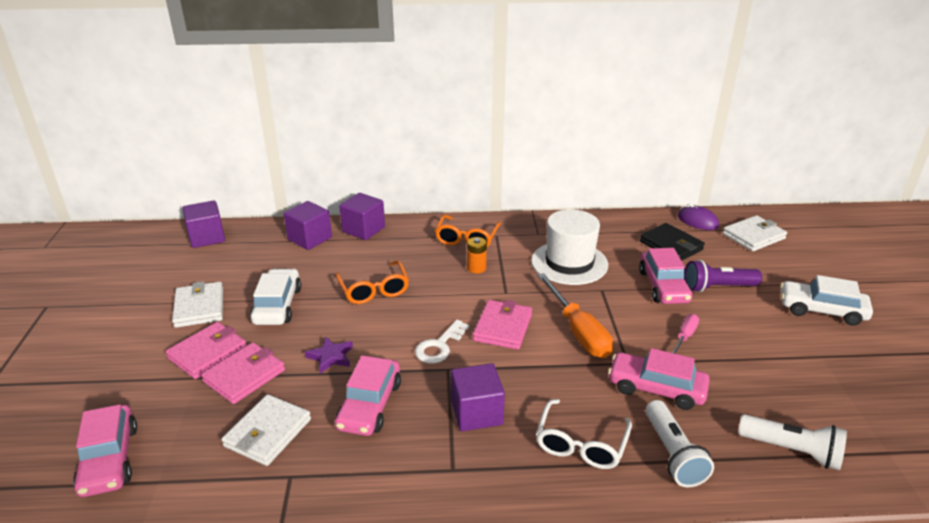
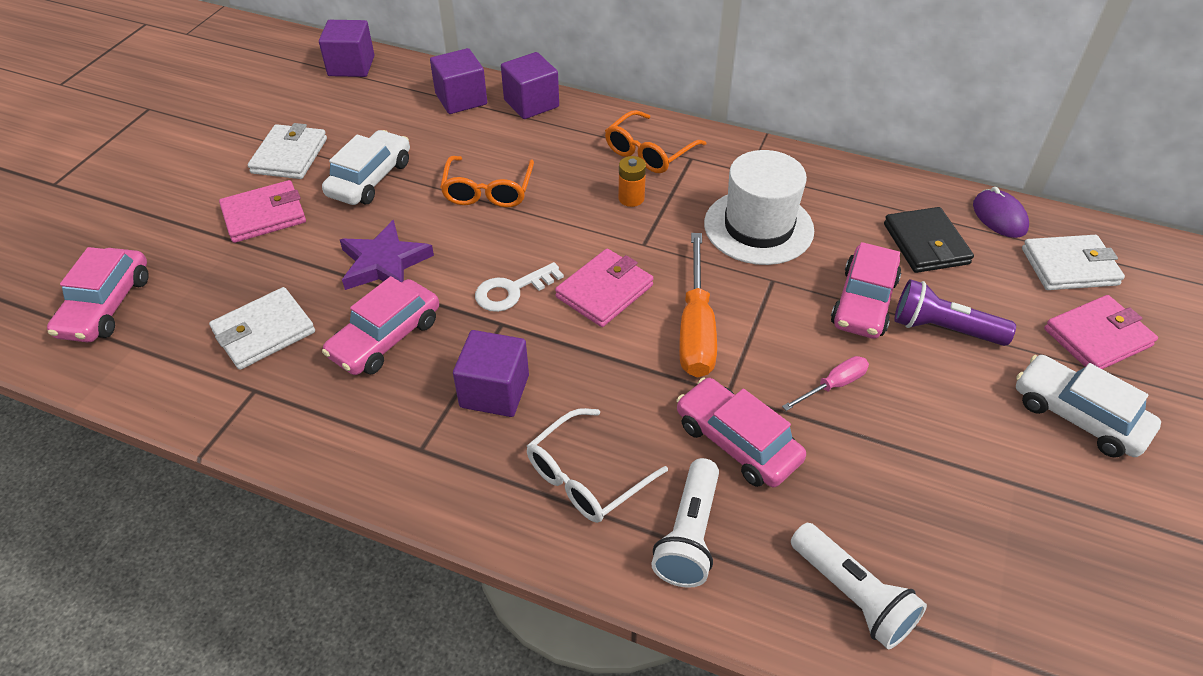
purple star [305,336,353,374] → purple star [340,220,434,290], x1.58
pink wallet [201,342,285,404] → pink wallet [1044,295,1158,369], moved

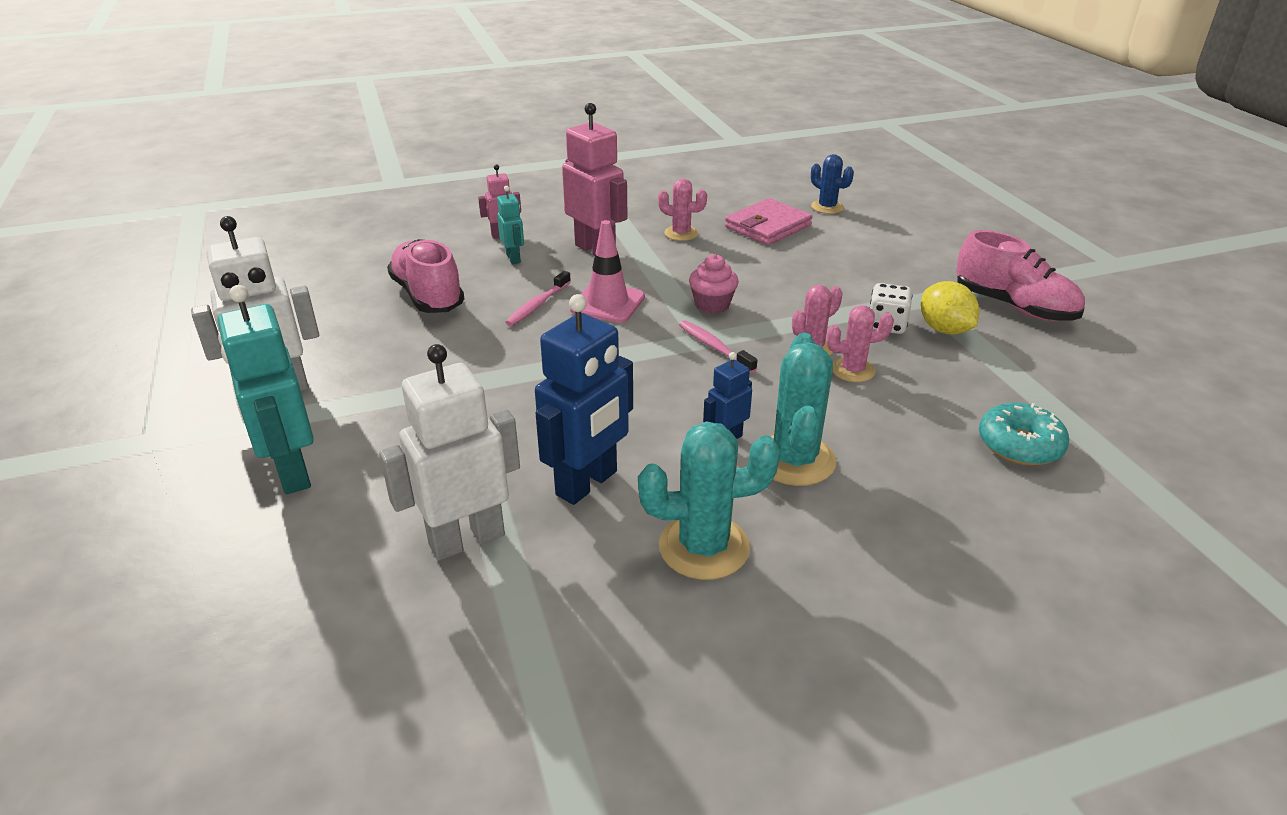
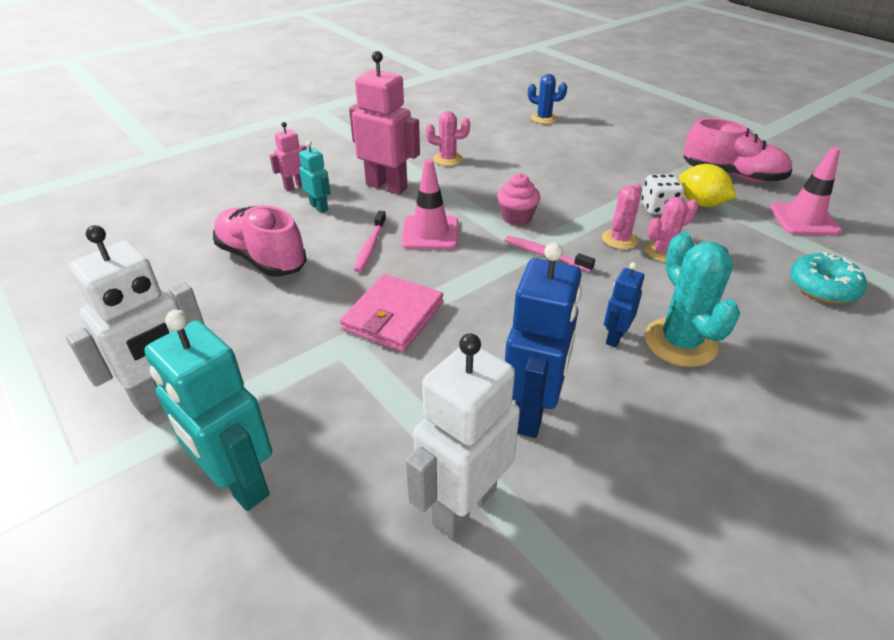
pink wallet [725,198,813,245] → pink wallet [340,274,443,352], moved
- → pink traffic cone [770,147,841,235]
turquoise cactus [638,422,780,580] → -

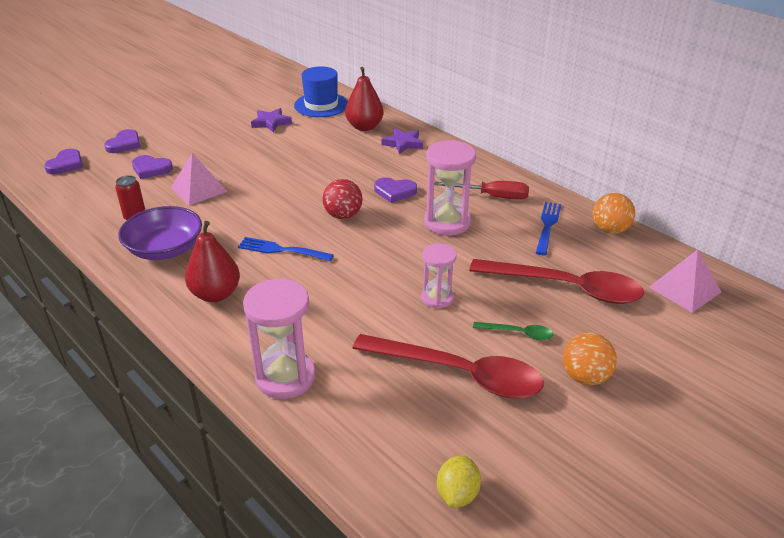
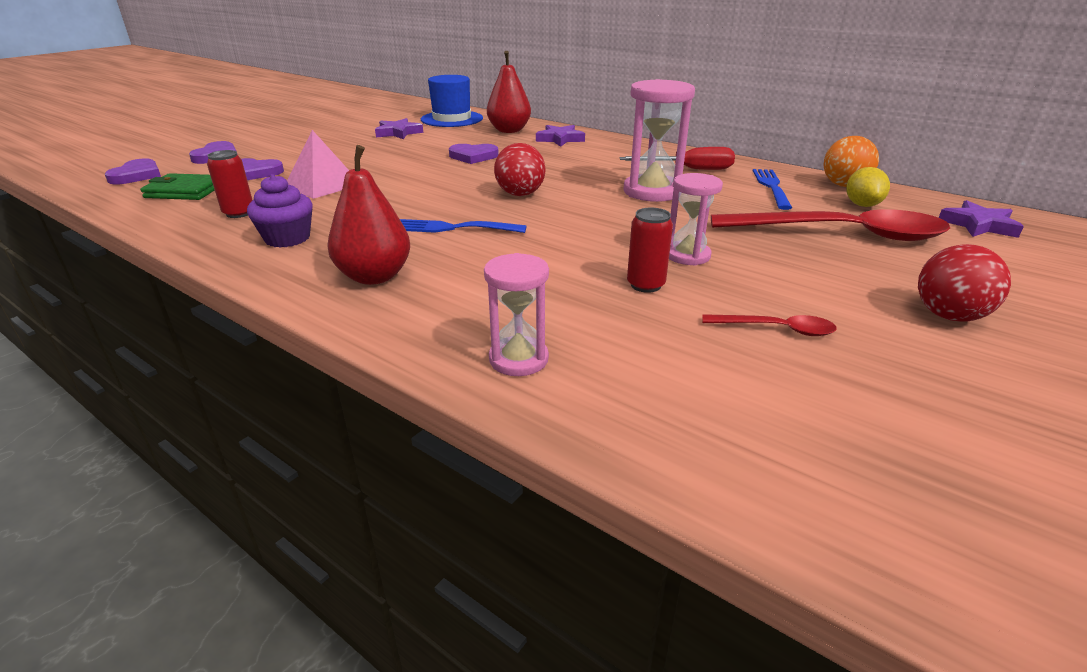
- → green wallet [140,173,215,200]
purple bowl [118,206,202,260] → purple cupcake [247,174,312,248]
purple heart [374,177,417,203] → purple heart [449,144,499,164], moved
pink hourglass [243,278,316,399] → pink hourglass [484,253,549,376], x0.61
- → red can [627,208,673,293]
red spoon [352,334,543,398] → red spoon [702,314,837,336], x0.43
yellow lemon [437,455,481,508] → yellow lemon [846,167,890,207], moved
orange ball [563,333,617,385] → red ball [918,244,1011,322]
pink pyramid [649,249,721,313] → purple star [939,200,1024,238]
green spoon [473,322,553,340] → -

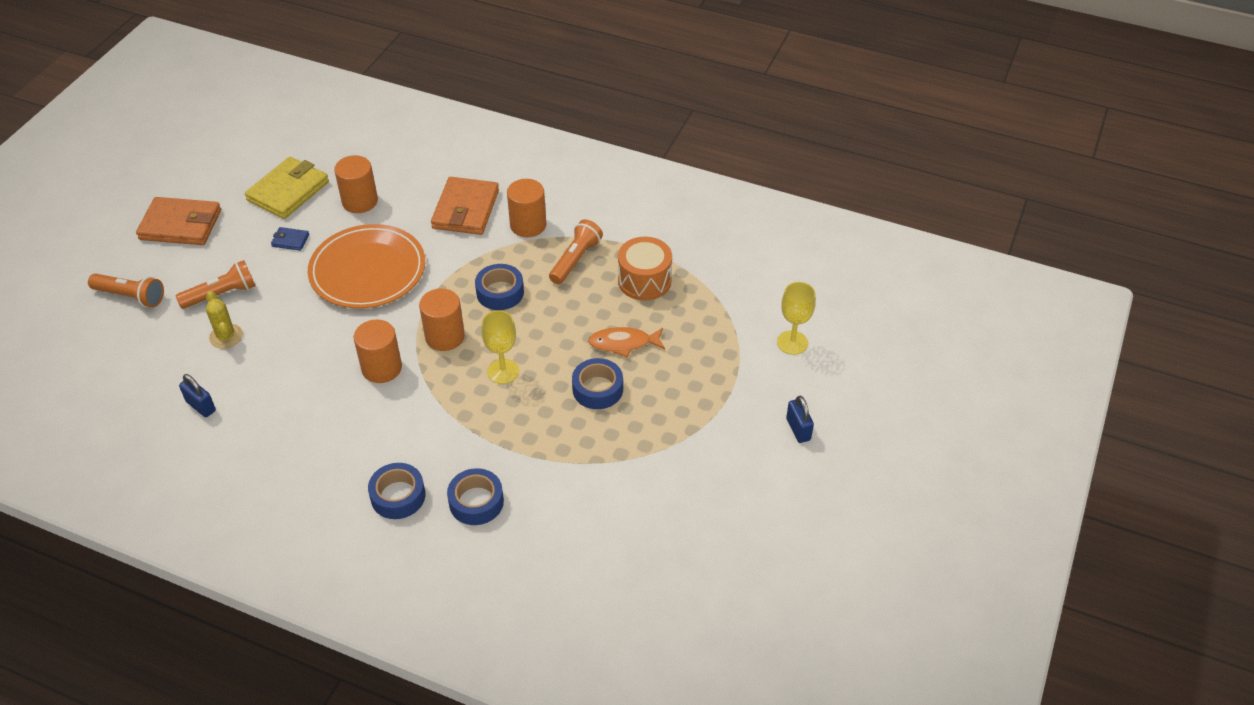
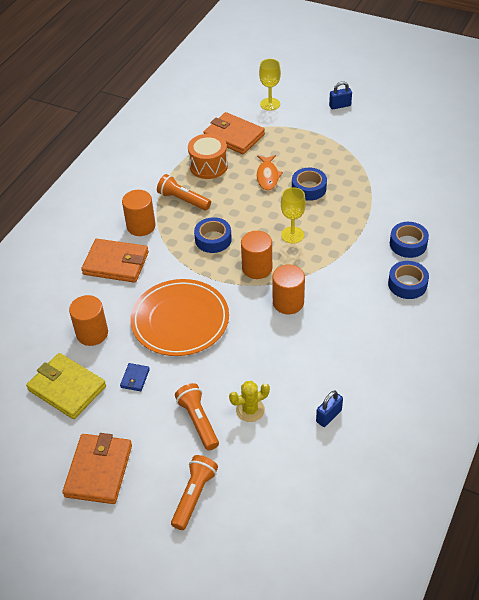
- → orange wallet [203,112,265,154]

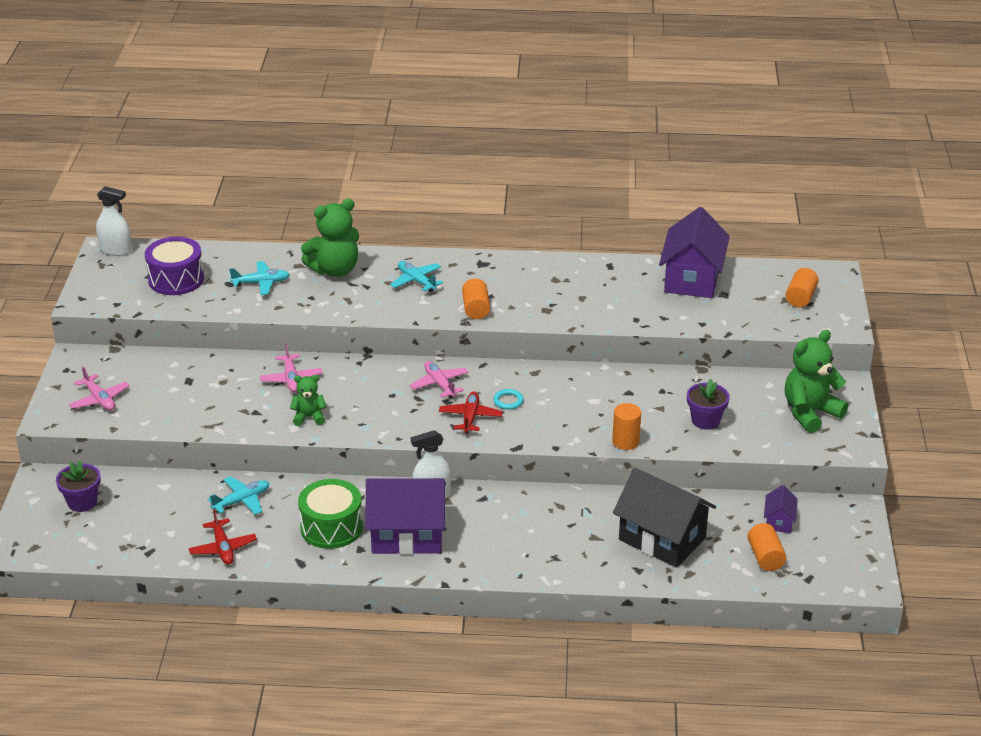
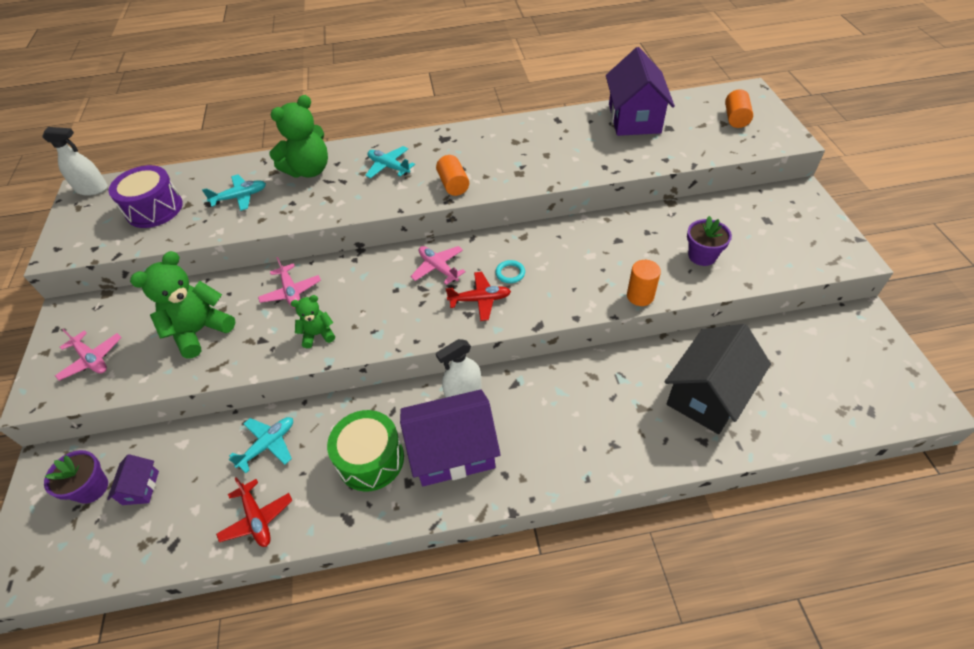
purple house [764,485,798,533] → purple house [107,454,159,505], moved
green teddy bear [785,330,848,433] → green teddy bear [130,251,235,359], moved
red plane [439,392,503,434] → red plane [445,272,511,321], 90 degrees clockwise
black house [613,468,716,568] → black house [664,324,771,434], 75 degrees counterclockwise
orange cylinder [748,523,786,571] → -

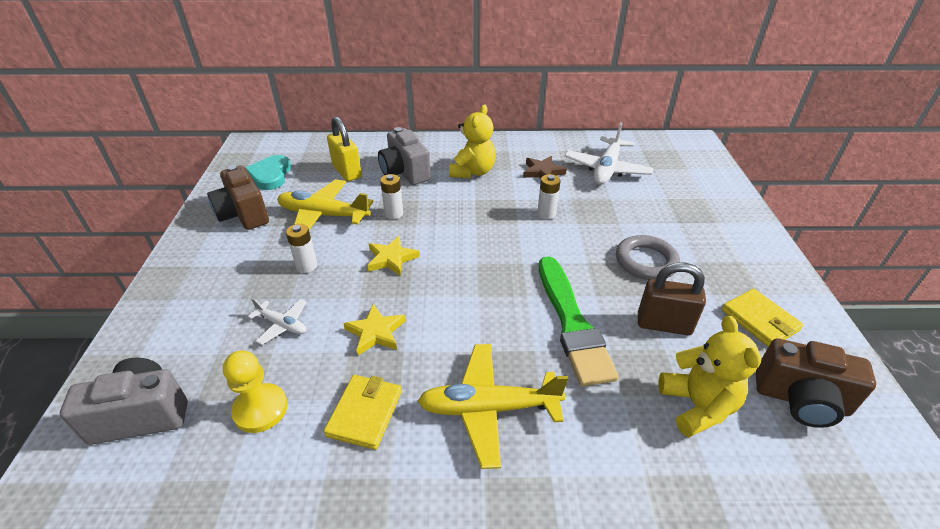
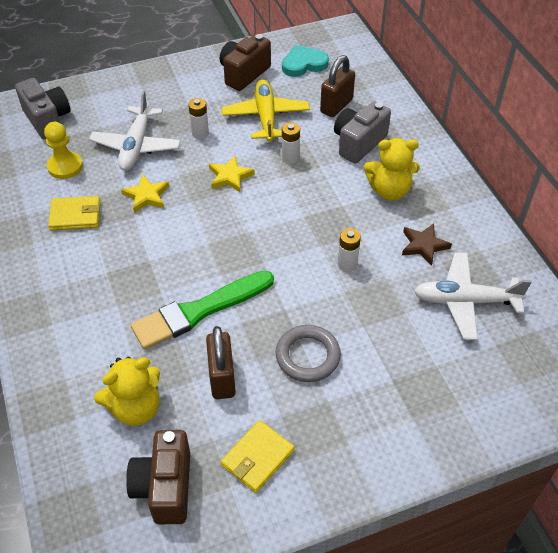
white plane [248,298,307,345] → white plane [89,91,181,171], x1.89
yellow padlock [327,116,362,181] → brown padlock [320,55,355,117]
yellow plane [418,344,568,469] → -

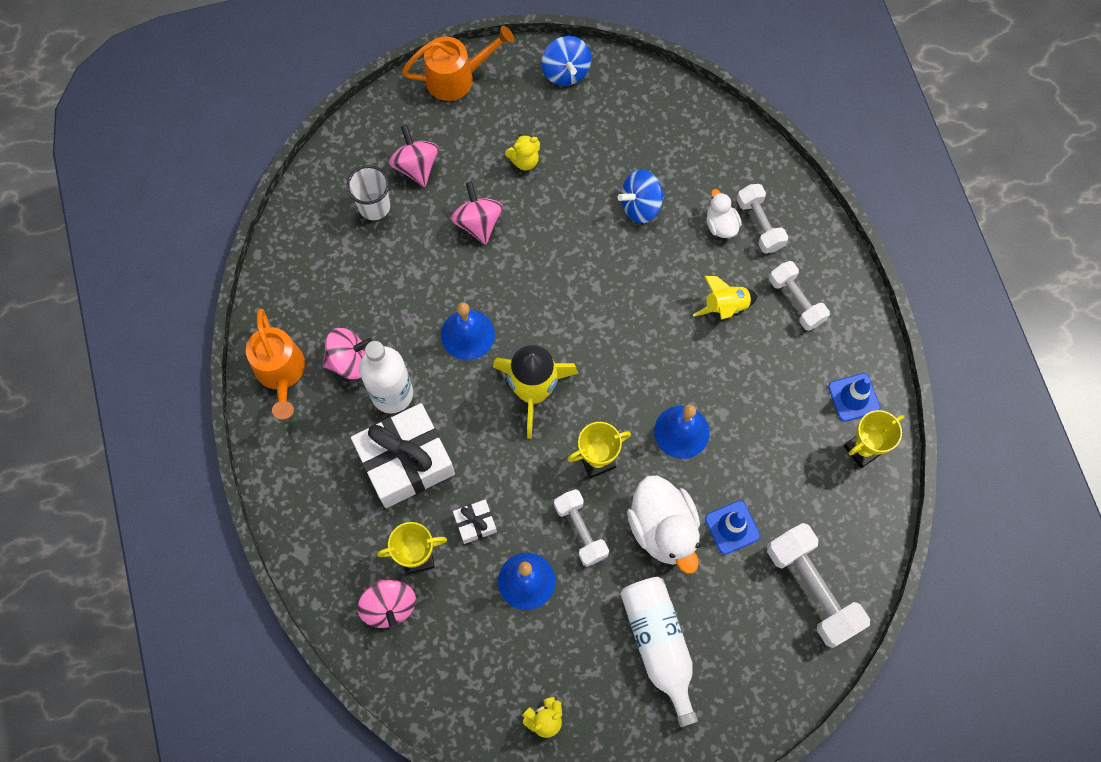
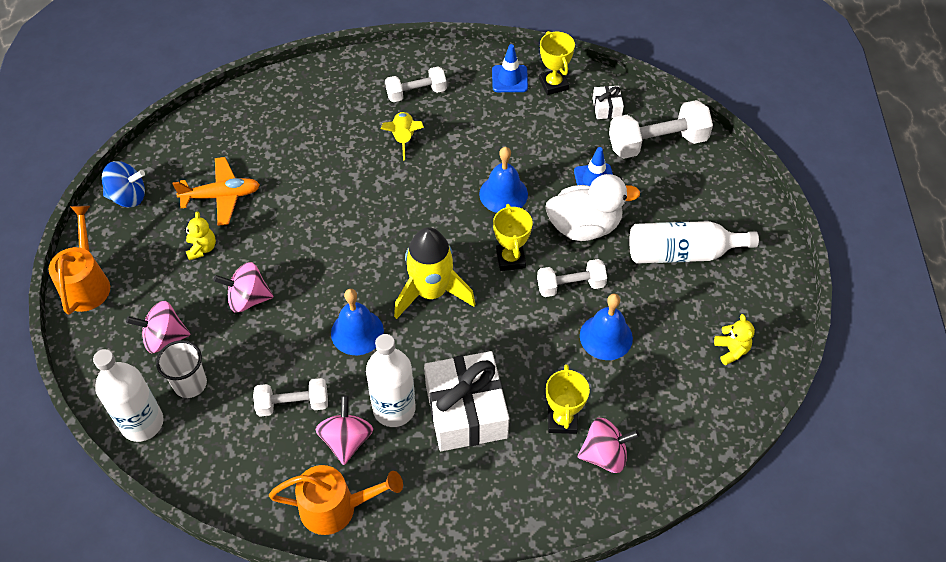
- → white bottle [93,349,164,442]
- → orange plane [172,157,260,226]
white dumbbell [737,184,788,253] → white dumbbell [253,378,328,417], moved
white gift [453,499,497,544] → white gift [593,86,624,119], moved
blue spinning top [617,170,665,223] → -
white duck [706,189,742,238] → -

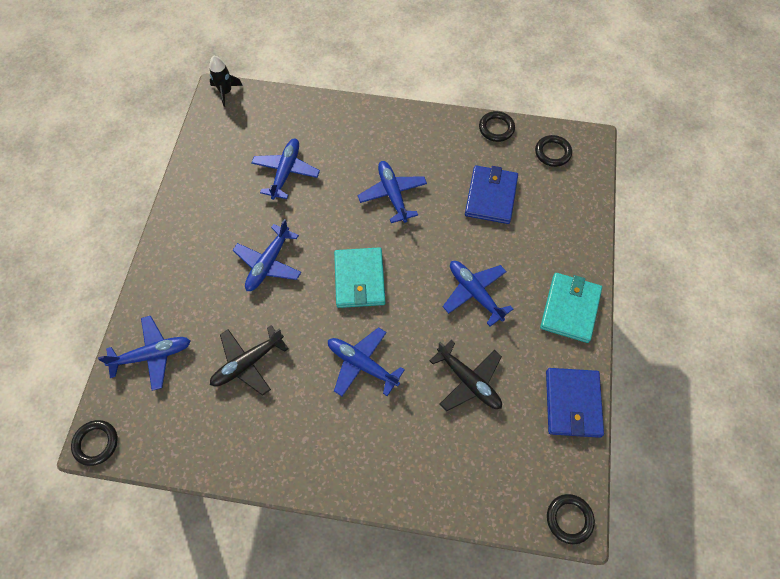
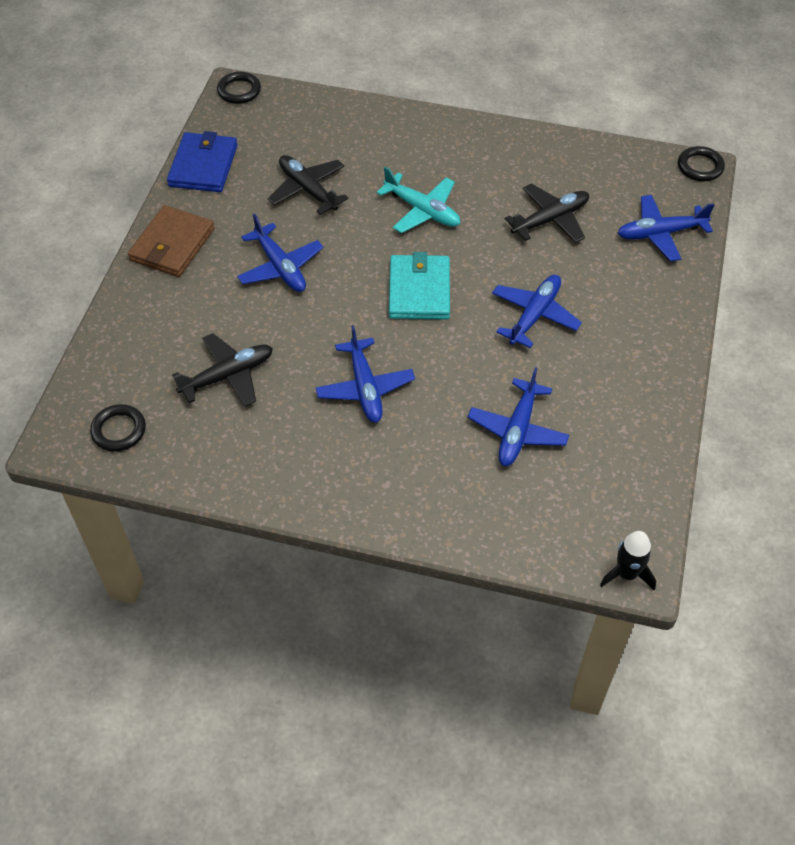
turquoise wallet [540,273,602,343] → brown wallet [128,205,215,277]
blue wallet [465,165,518,224] → black plane [172,333,273,406]
blue plane [328,327,405,396] → turquoise plane [376,167,460,233]
black ring [479,111,515,142] → -

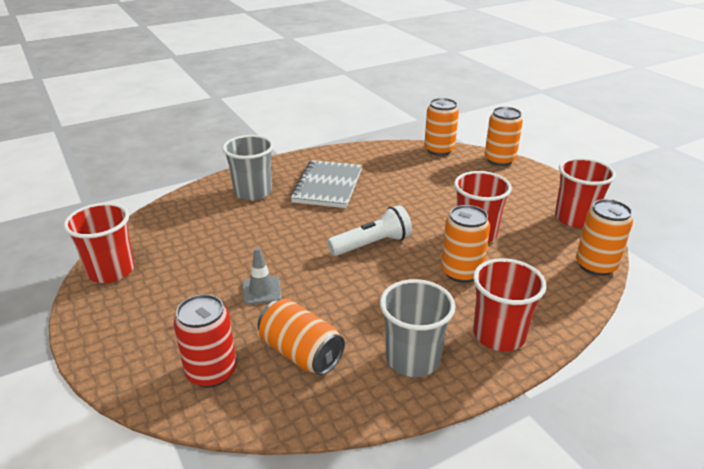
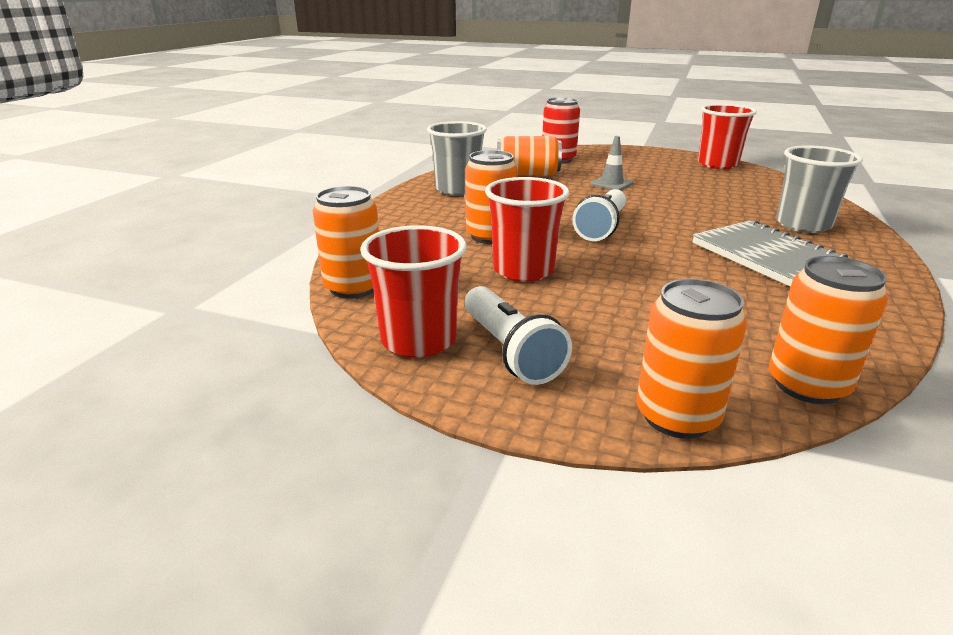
- → white flashlight [464,286,572,385]
red cup [473,258,546,351] → -

